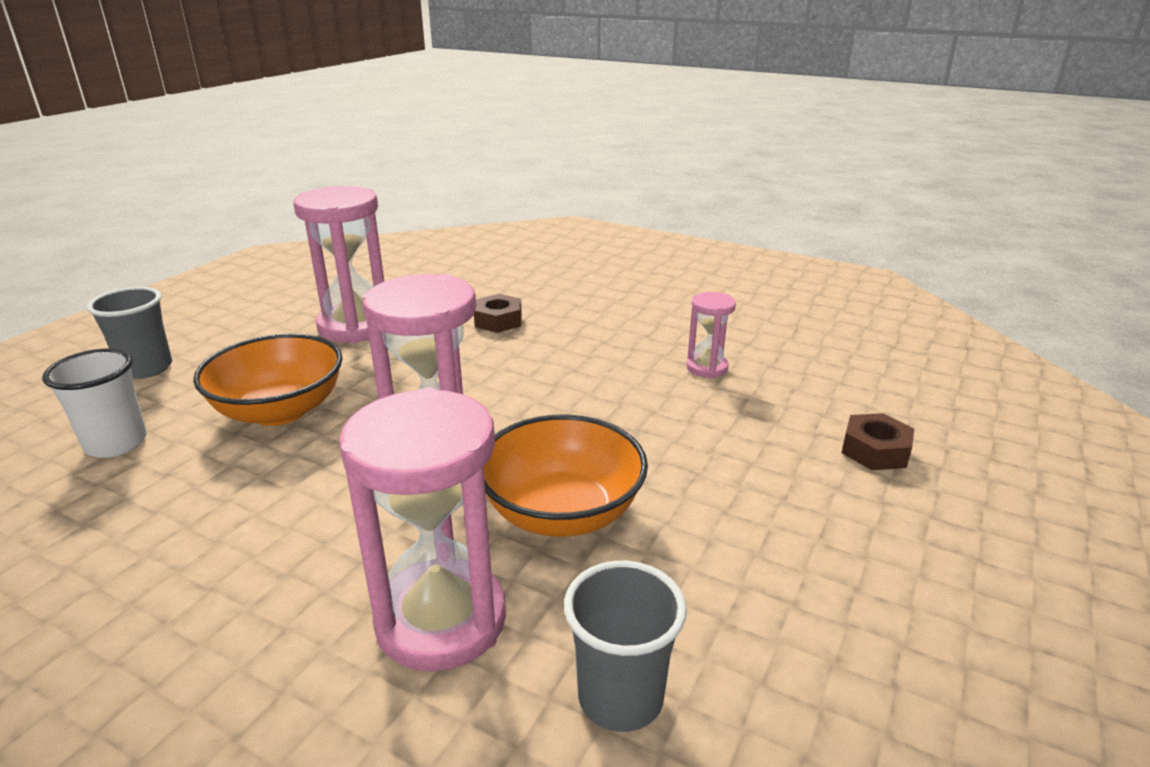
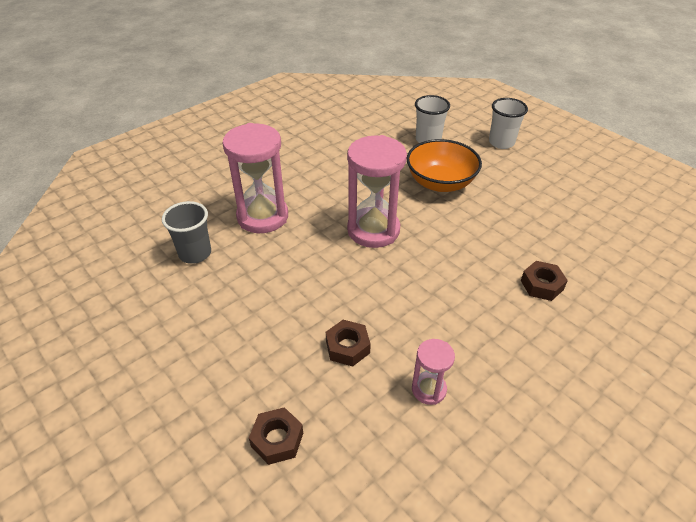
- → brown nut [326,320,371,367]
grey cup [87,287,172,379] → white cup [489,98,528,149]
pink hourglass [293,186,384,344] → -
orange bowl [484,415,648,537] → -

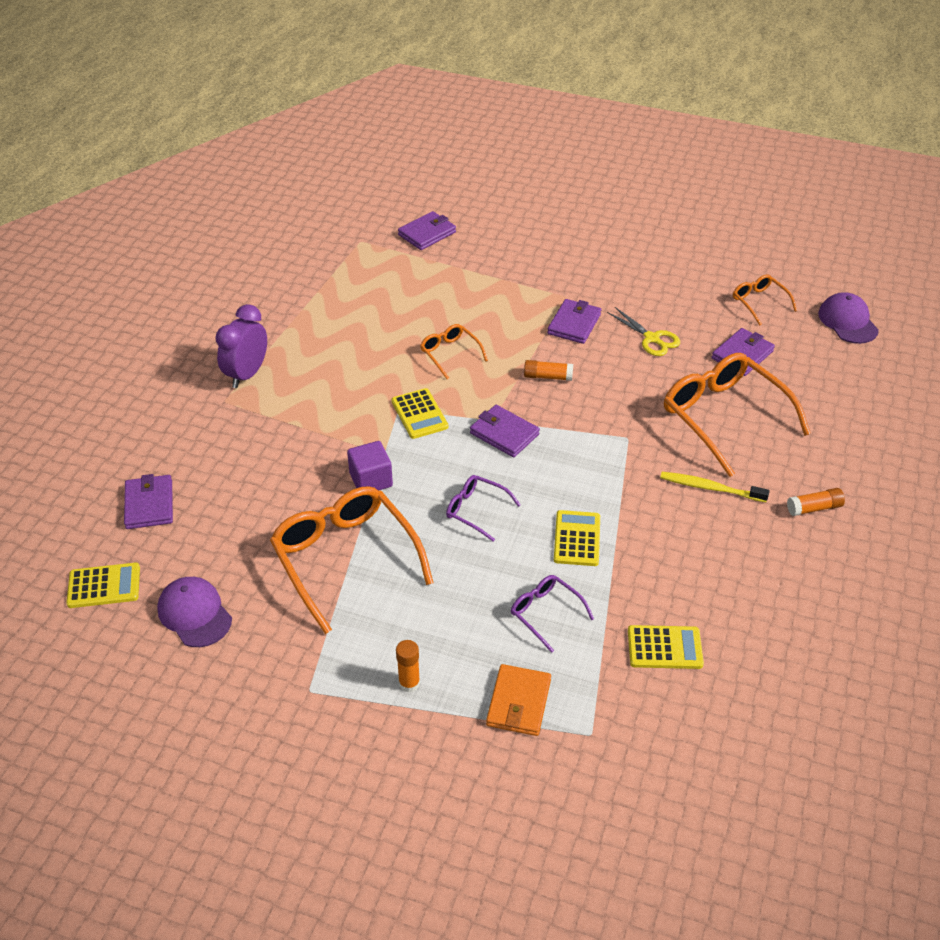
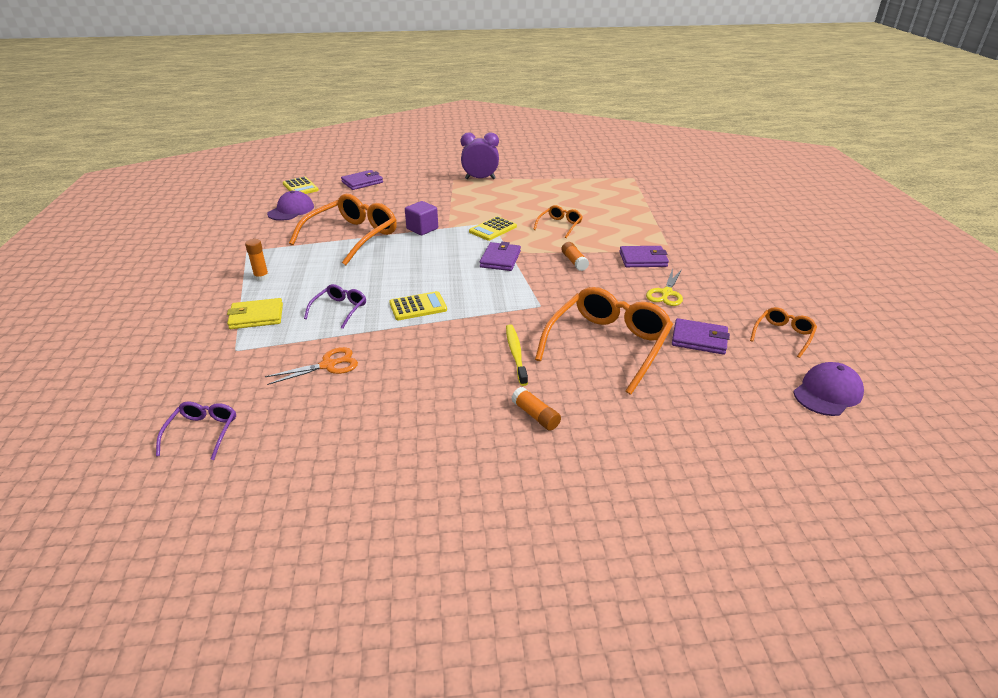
purple glasses [446,475,521,542] → purple glasses [156,401,236,460], moved
orange wallet [486,664,551,736] → yellow wallet [227,298,283,329]
yellow calculator [628,625,704,669] → orange scissors [265,347,358,385]
purple wallet [398,211,456,250] → -

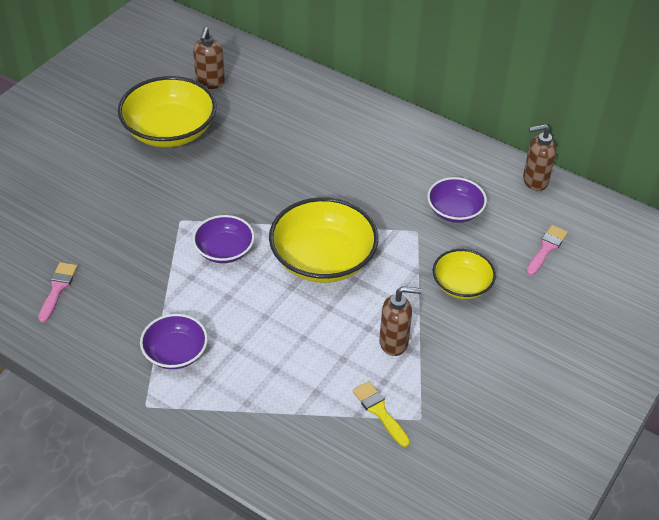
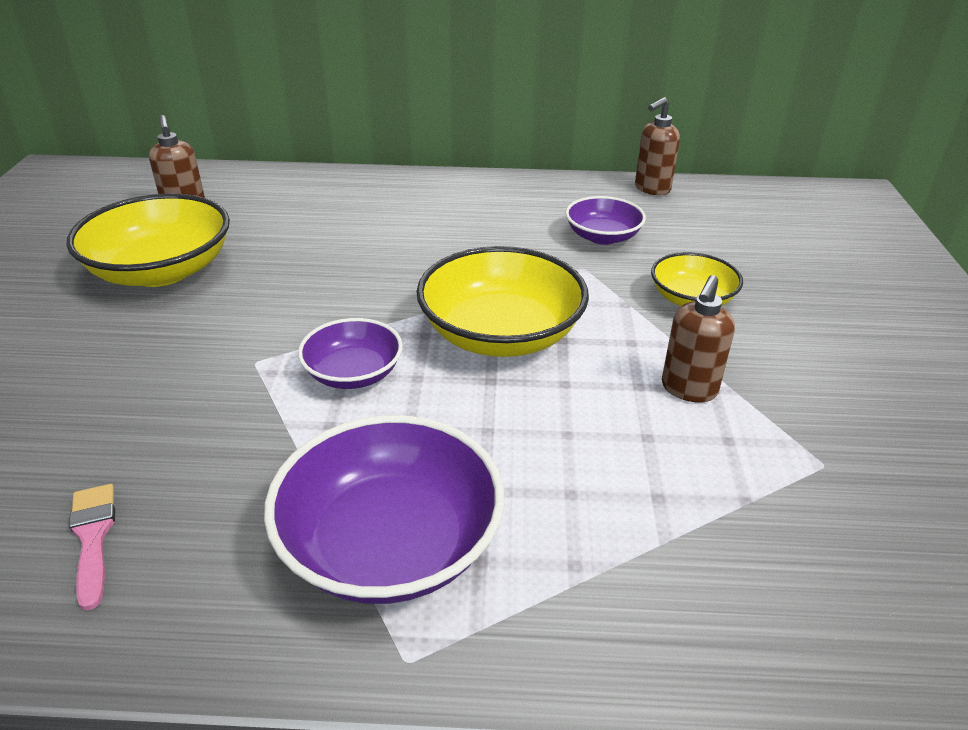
purple bowl [140,314,208,369] → purple bowl [264,415,504,604], x1.75
brown soap dispenser [379,286,422,356] → brown soap dispenser [662,275,735,403], 150 degrees clockwise
yellow brush [353,381,410,447] → -
pink brush [526,225,568,276] → -

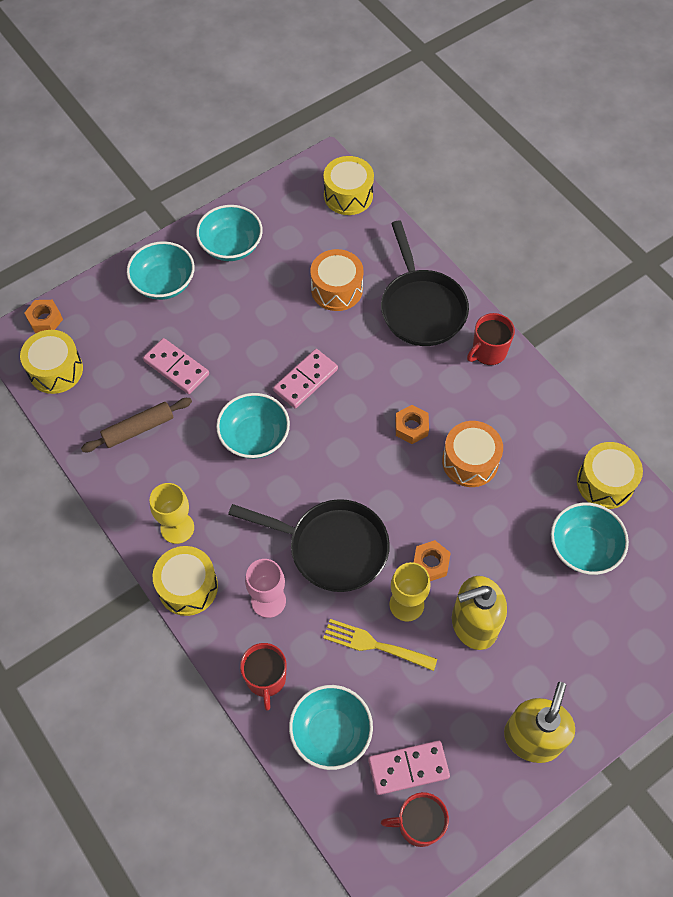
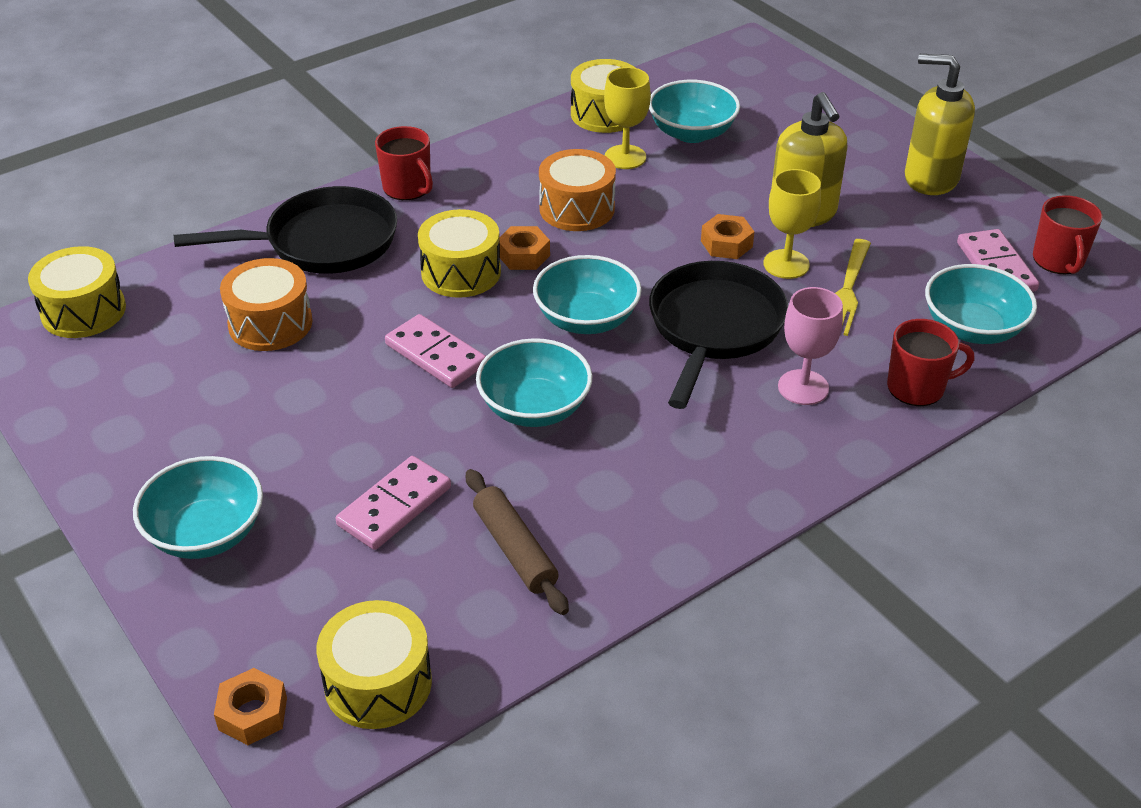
yellow drum [153,546,218,616] → yellow drum [418,209,501,298], moved
turquoise bowl [196,205,263,261] → turquoise bowl [533,255,642,334], moved
yellow goblet [150,483,194,544] → yellow goblet [604,67,651,169], moved

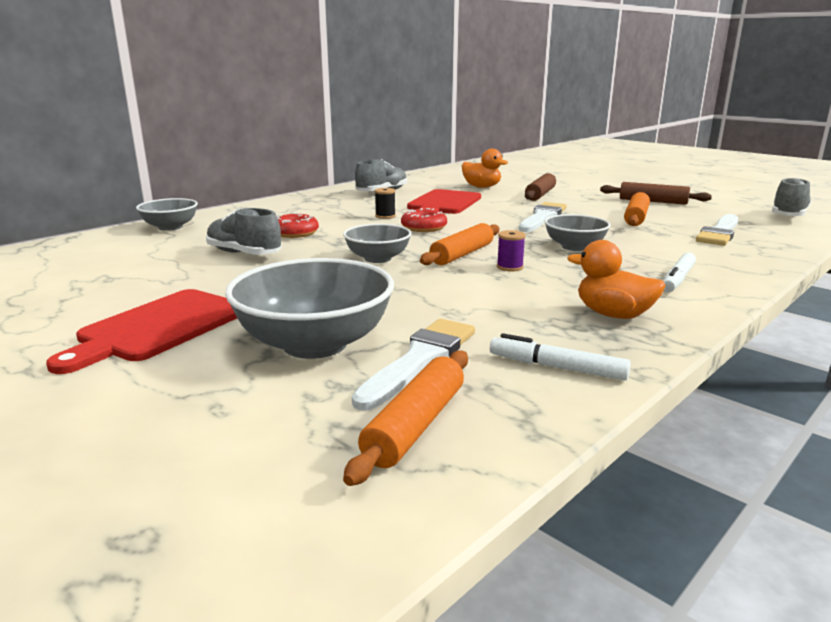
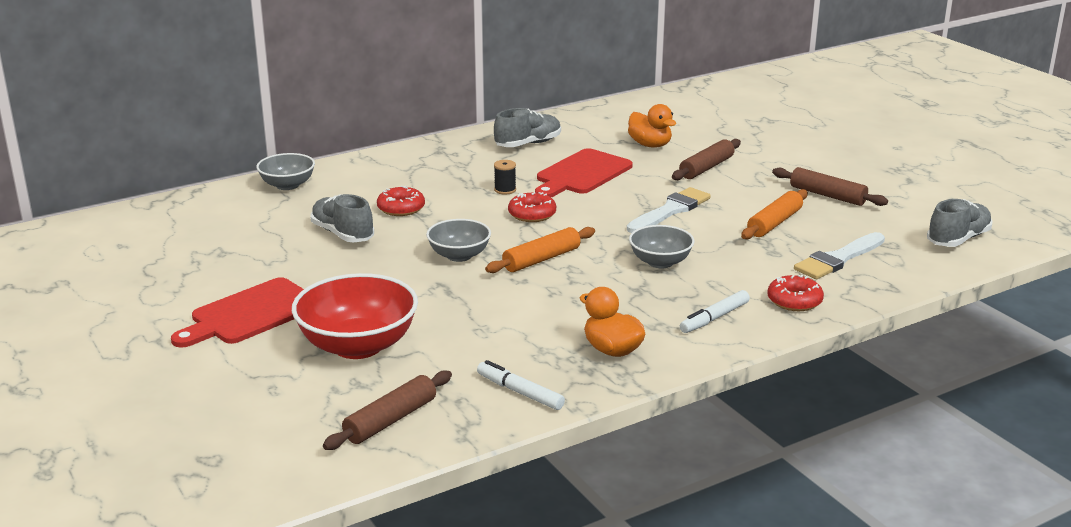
grey bowl [225,258,394,359] → red bowl [292,273,418,359]
orange rolling pin [343,351,468,486] → brown rolling pin [323,370,452,450]
- → red donut [767,275,824,311]
white brush [352,319,475,411] → -
purple spool [497,230,526,271] → -

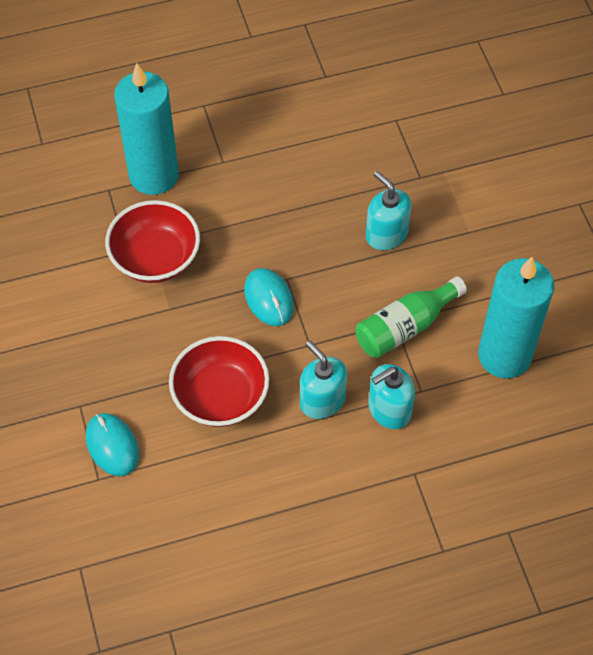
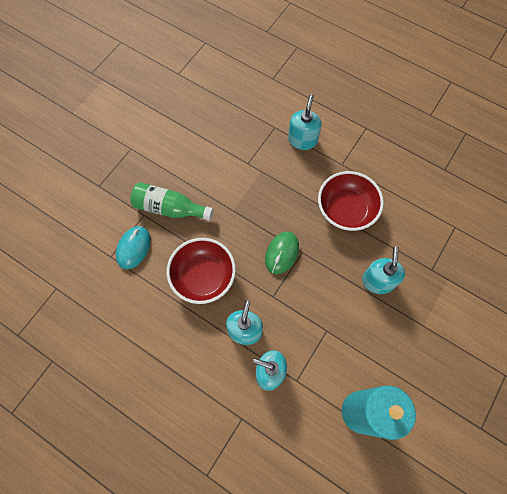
green bottle [356,276,467,358] → green bottle [130,182,213,221], moved
turquoise mouse [244,268,294,326] → green mouse [265,232,299,274]
turquoise candle [114,63,179,195] → turquoise soap dispenser [288,94,322,150]
red bowl [105,200,200,283] → red bowl [318,171,384,231], moved

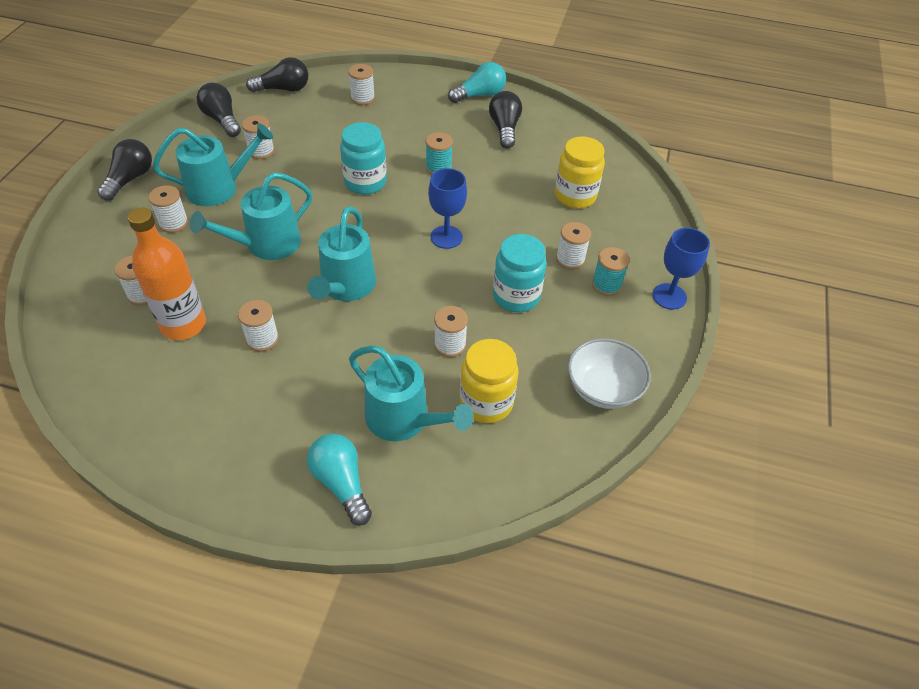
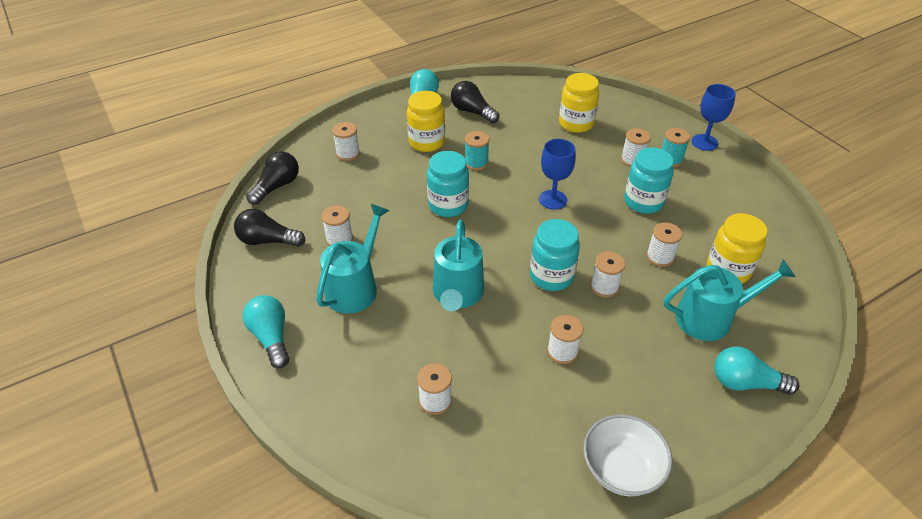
black light bulb [97,139,152,201] → turquoise light bulb [243,295,289,368]
- → yellow jar [407,91,445,152]
turquoise watering can [307,206,376,301] → turquoise jar [530,219,580,291]
white bowl [568,338,651,409] → white bowl [583,414,672,496], moved
white spool [148,185,188,233] → white spool [590,252,625,298], moved
orange bottle [128,208,206,340] → -

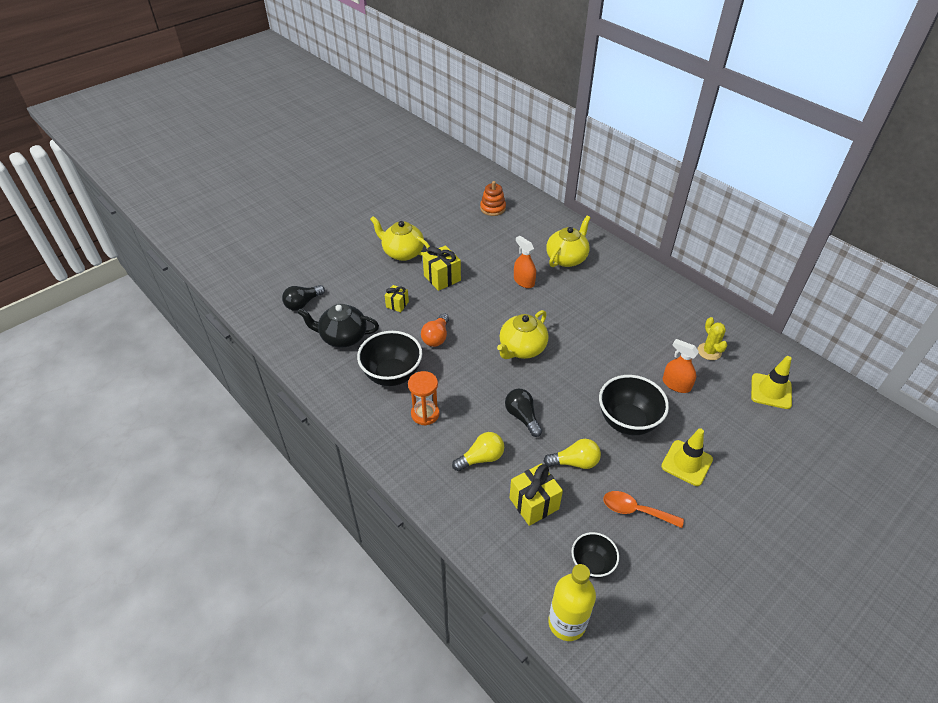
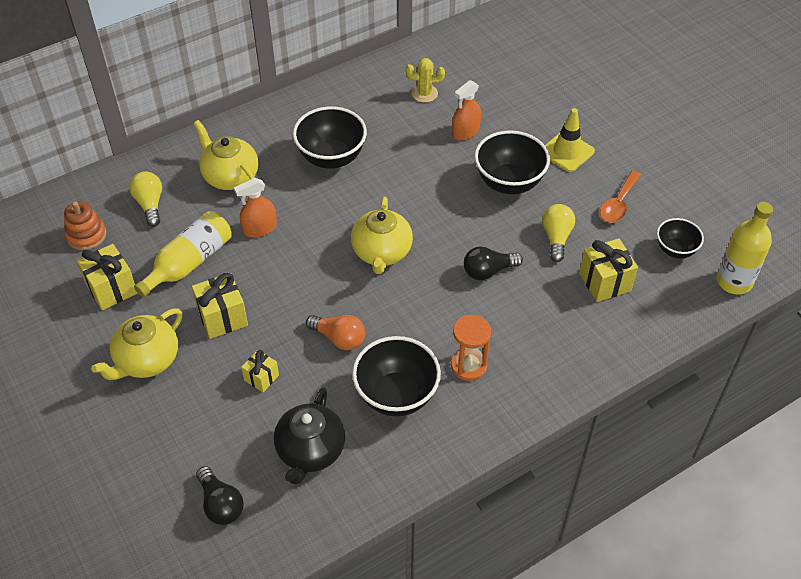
- → yellow gift [77,244,138,311]
yellow light bulb [452,432,504,471] → yellow light bulb [129,171,162,227], moved
- → yellow bottle [134,211,232,297]
- → black bowl [293,106,367,169]
yellow teapot [497,310,548,359] → yellow teapot [351,197,413,274], 45 degrees clockwise
yellow traffic cone [751,356,792,409] → -

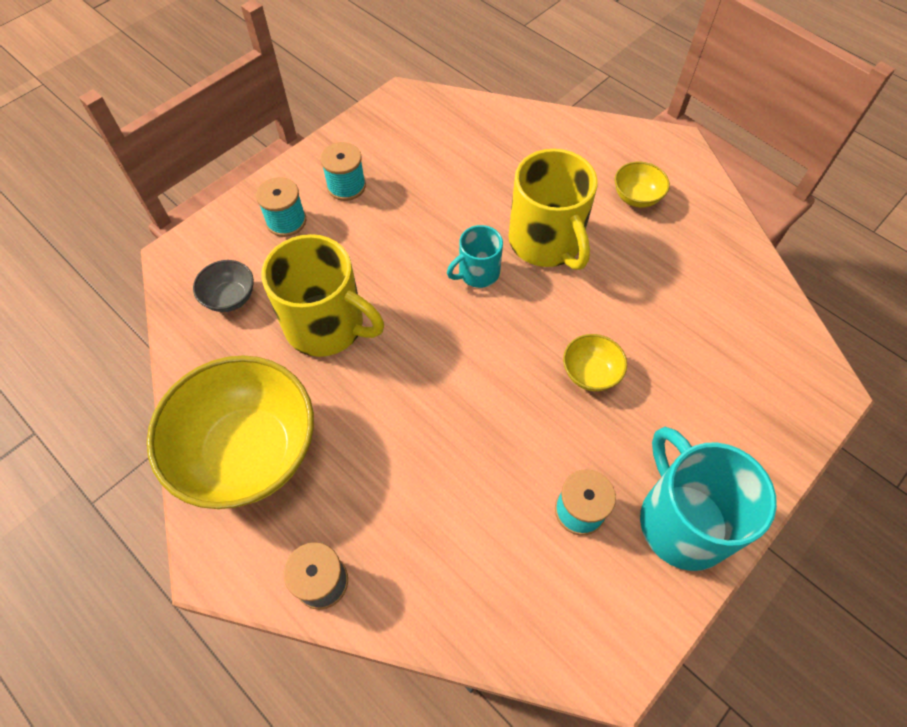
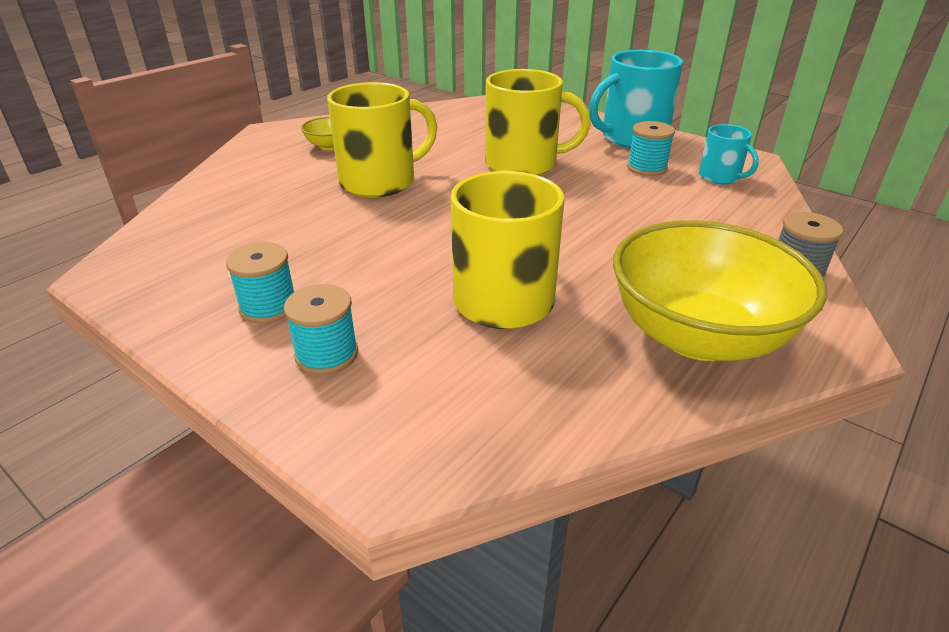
yellow bowl [563,334,627,391] → yellow mug [485,69,591,176]
turquoise mug [447,225,503,288] → turquoise mug [699,124,759,184], moved
grey bowl [193,260,254,312] → -

